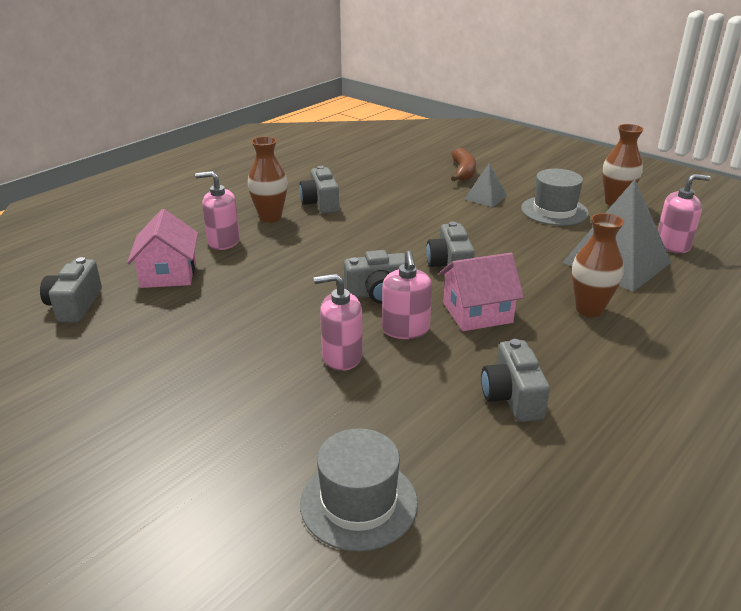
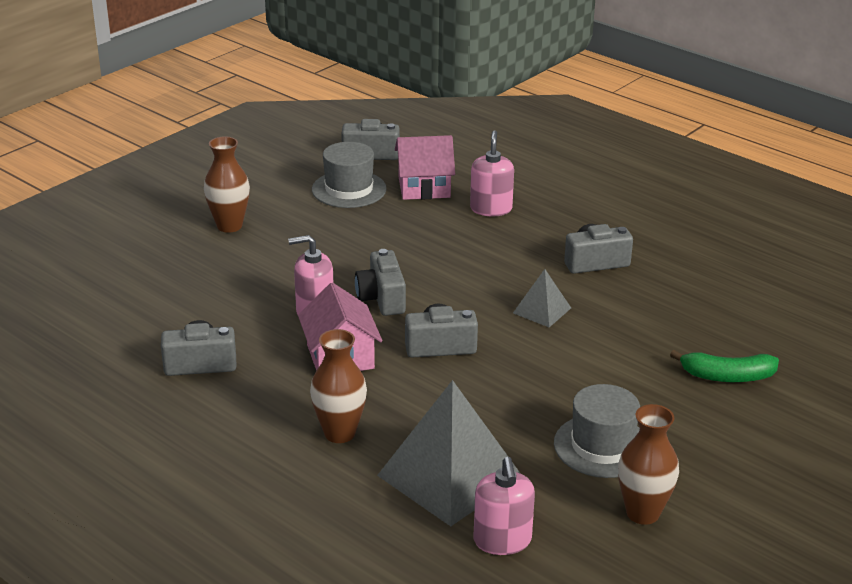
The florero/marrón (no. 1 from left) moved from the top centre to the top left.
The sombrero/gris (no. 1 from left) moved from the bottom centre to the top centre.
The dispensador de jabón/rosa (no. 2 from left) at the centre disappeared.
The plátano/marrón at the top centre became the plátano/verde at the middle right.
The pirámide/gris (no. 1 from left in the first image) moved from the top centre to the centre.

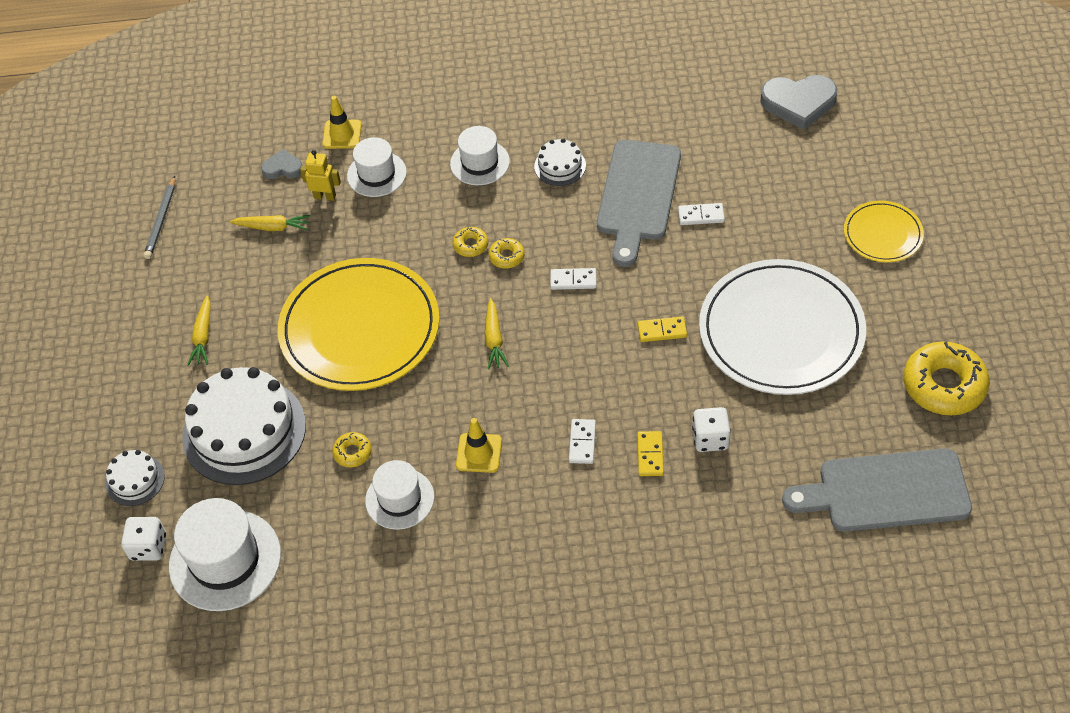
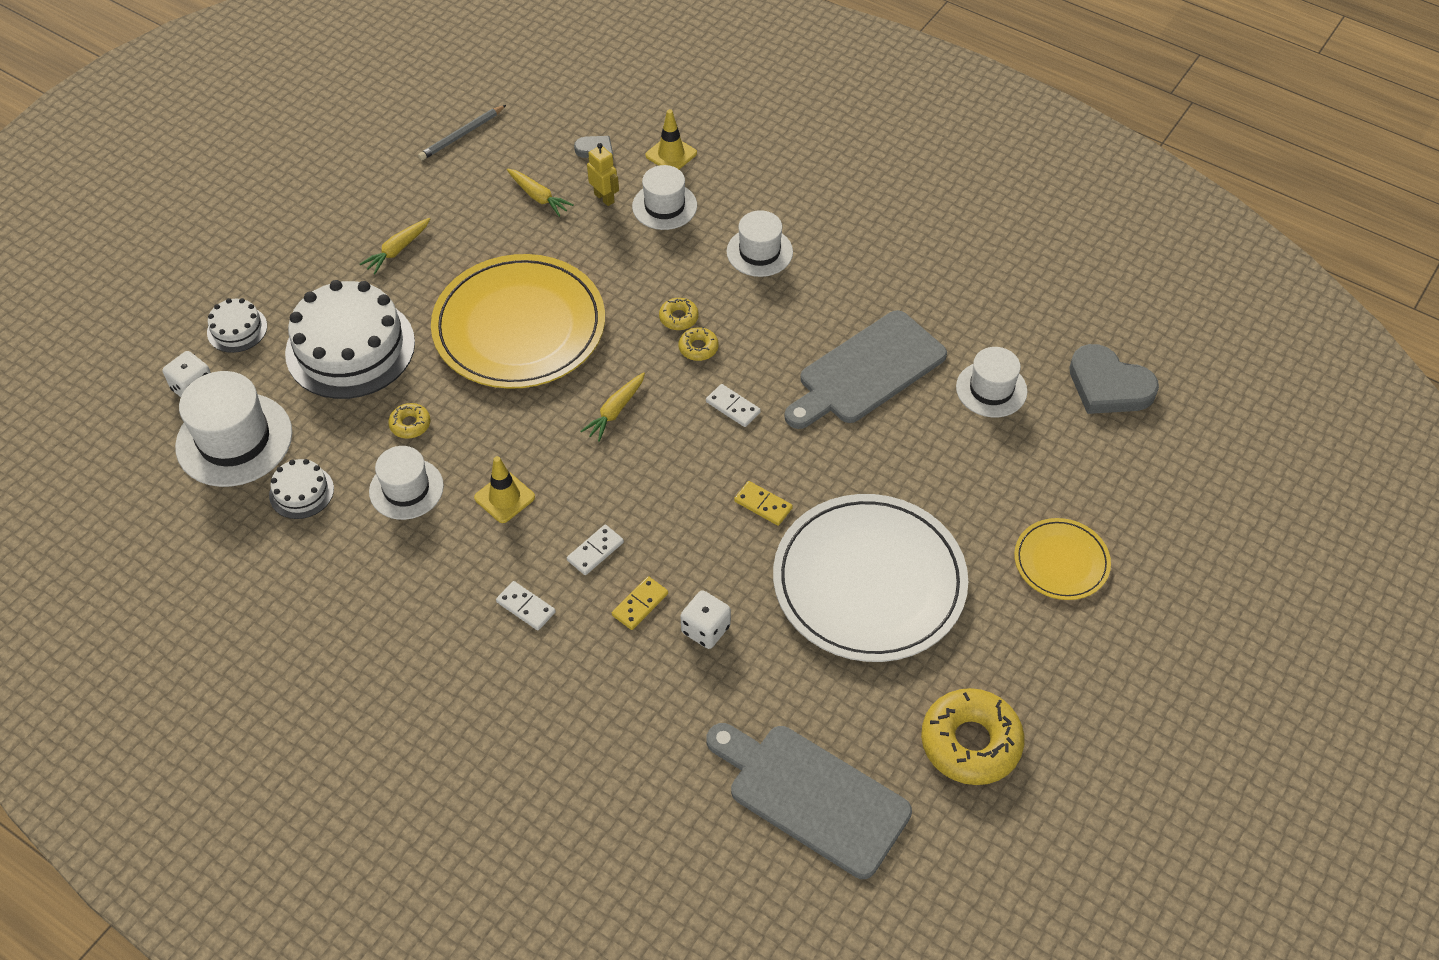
The tarta/blanco (no. 3 from left in the first image) moved from the top centre to the middle left.
The ficha de dominó/blanco (no. 3 from left in the first image) moved from the top centre to the centre.
The sombrero/blanco (no. 5 from left) at the middle right appeared.

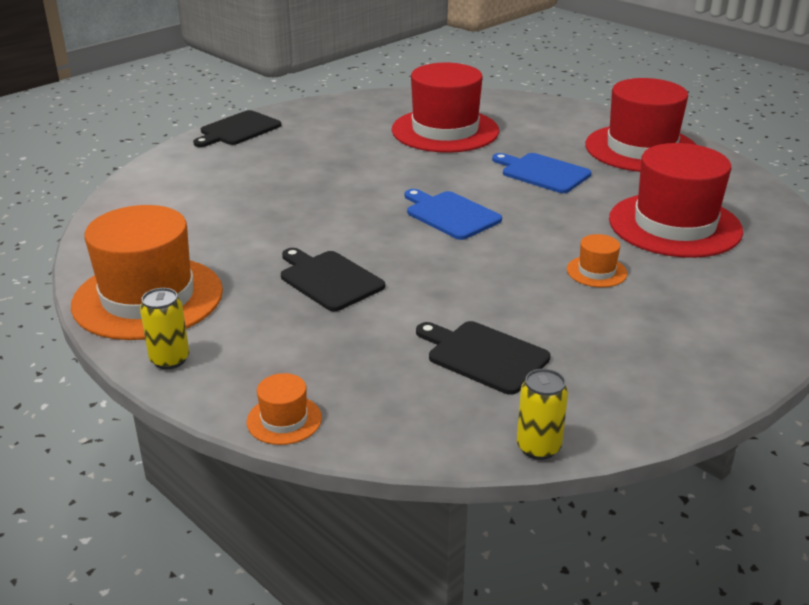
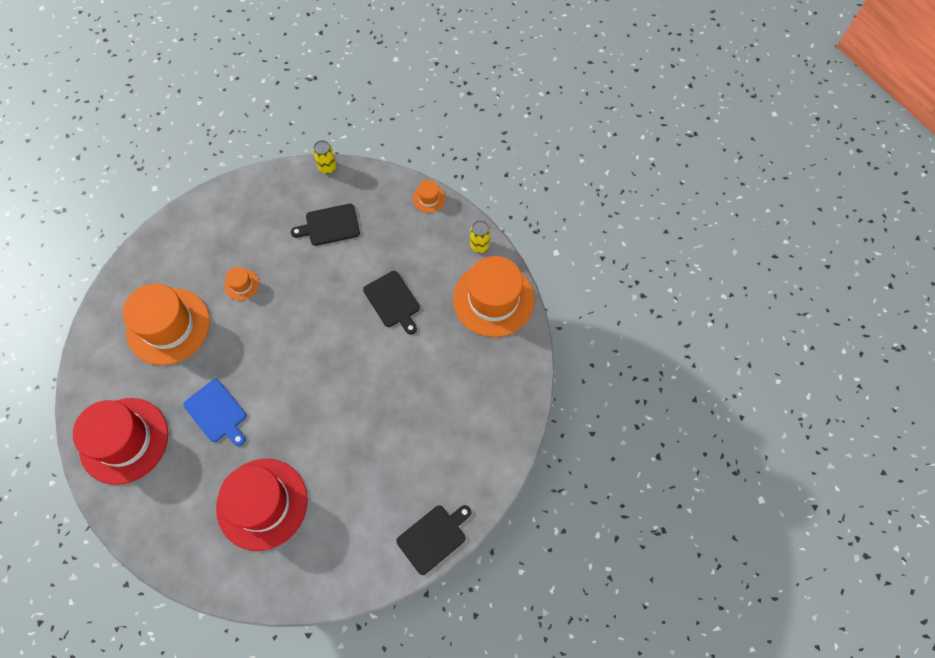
The tabla de cortar/azul (no. 1 from left) at the centre disappeared.
The tabla de cortar/negro (no. 3 from left in the first image) at the centre turned 120 degrees clockwise.
The sombrero/rojo (no. 3 from left) at the top right became the sombrero/naranja (no. 1 from left) at the middle left.

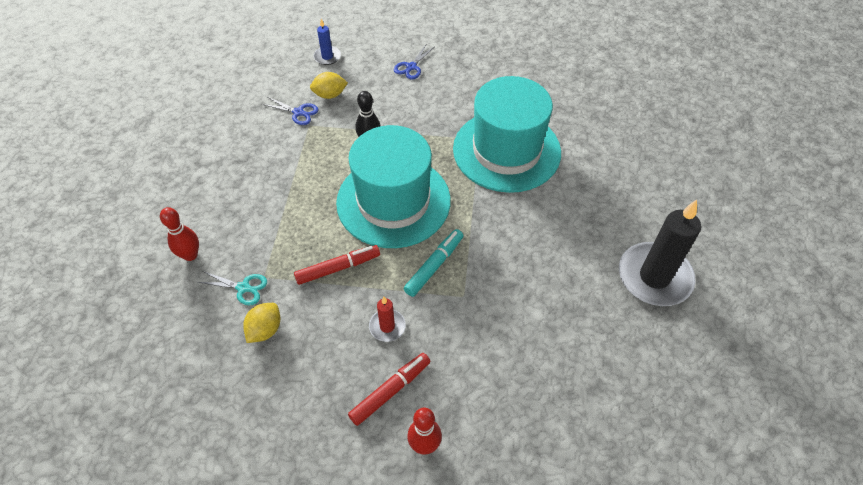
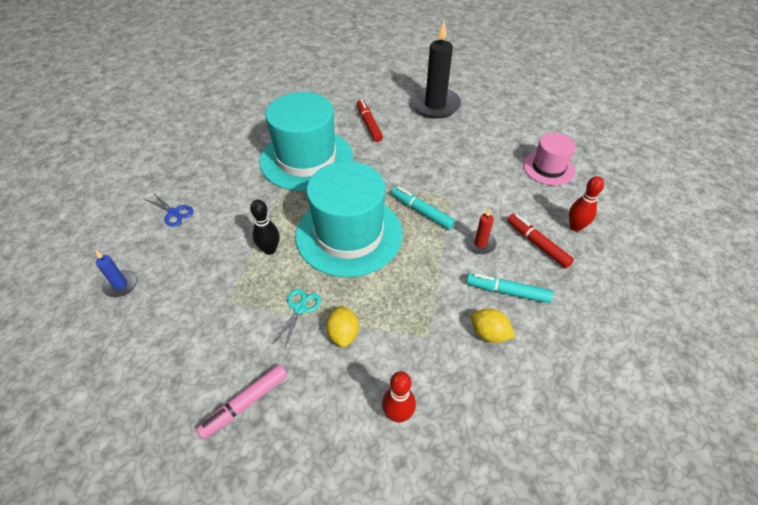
The tijeras/turquesa moved from the middle left to the centre.
The tijeras/azul (no. 1 from left) at the top centre disappeared.
The rotulador/rojo (no. 1 from left) moved from the centre to the top centre.
The limón/amarillo (no. 2 from left in the first image) moved from the top centre to the centre.
The rotulador/rosa at the bottom left appeared.
The rotulador/turquesa (no. 2 from left) at the middle right appeared.
The sombrero/rosa at the top right appeared.

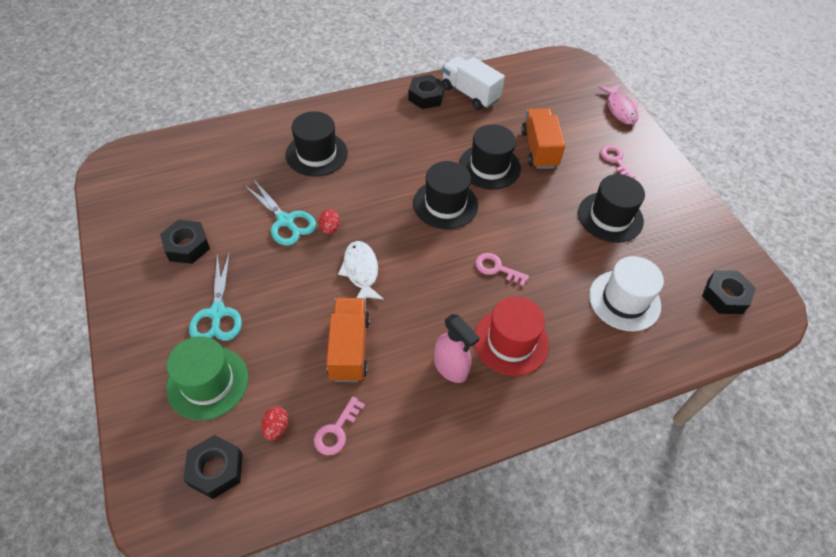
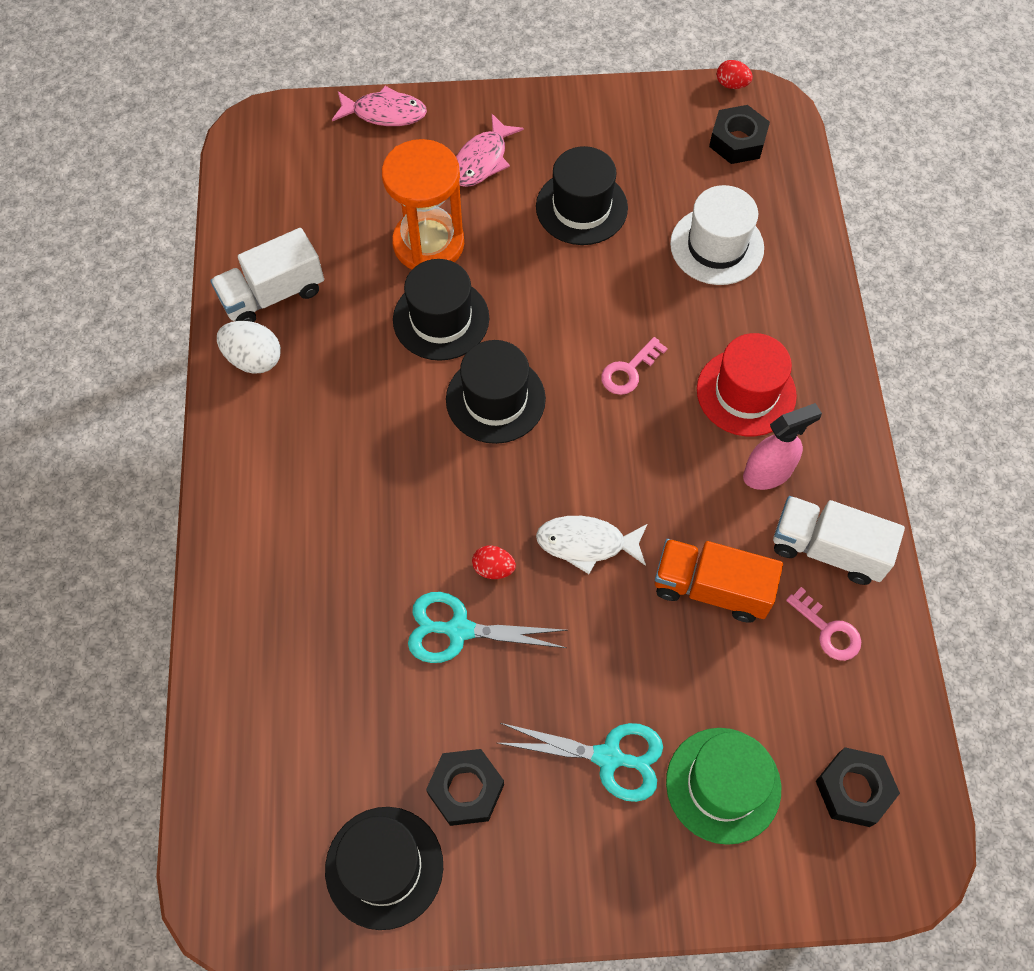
The tijeras/turquesa (no. 2 from left in the first image) at the centre turned 150 degrees counterclockwise.
The huevo/rojo (no. 1 from left in the first image) moved from the bottom left to the top right.
The sombrero/negro (no. 1 from left) moved from the top centre to the bottom centre.
The tuerca/negro (no. 3 from left) at the top centre was replaced by the huevo/blanco at the middle left.
The camión/naranja (no. 2 from left) at the top centre was replaced by the reloj de arena/naranja at the top centre.
The llave/rosa (no. 3 from left) at the top right was replaced by the pez/rosa (no. 2 from left) at the top centre.
The camión/blanco (no. 2 from left) at the middle right appeared.

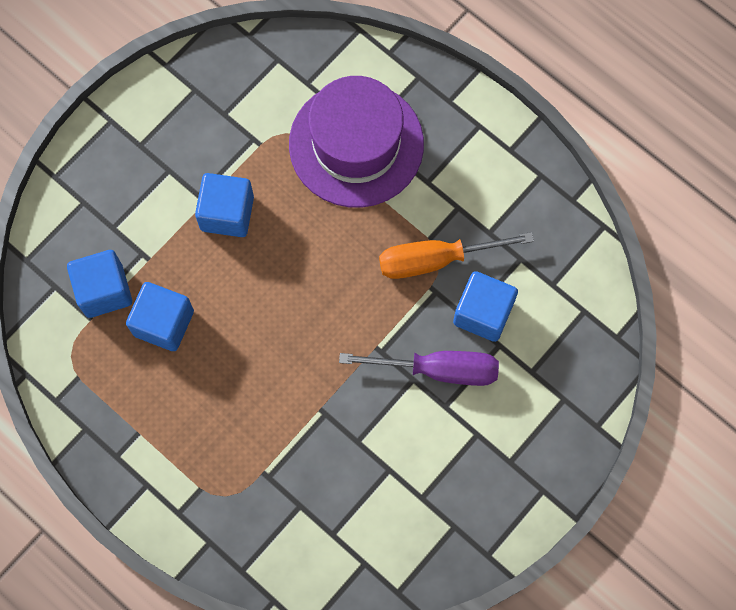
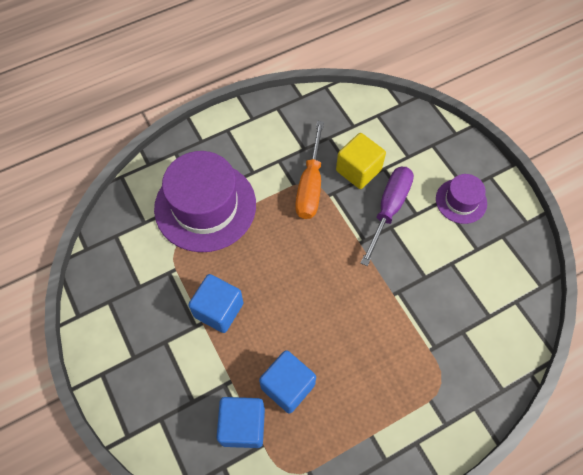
The cubo/azul (no. 4 from left) at the centre became the cubo/amarillo at the centre.
The sombrero/morado (no. 2 from left) at the middle right appeared.

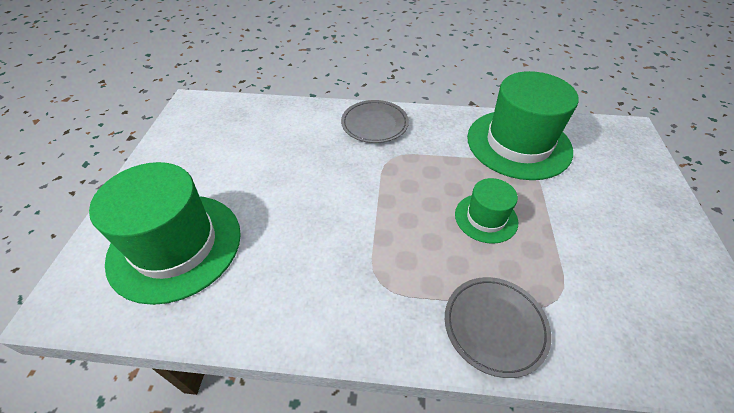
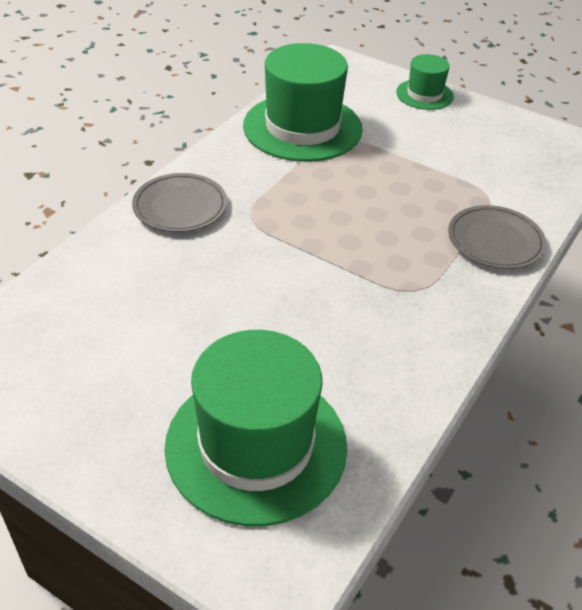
The sombrero/verde (no. 2 from left in the first image) moved from the centre to the top right.

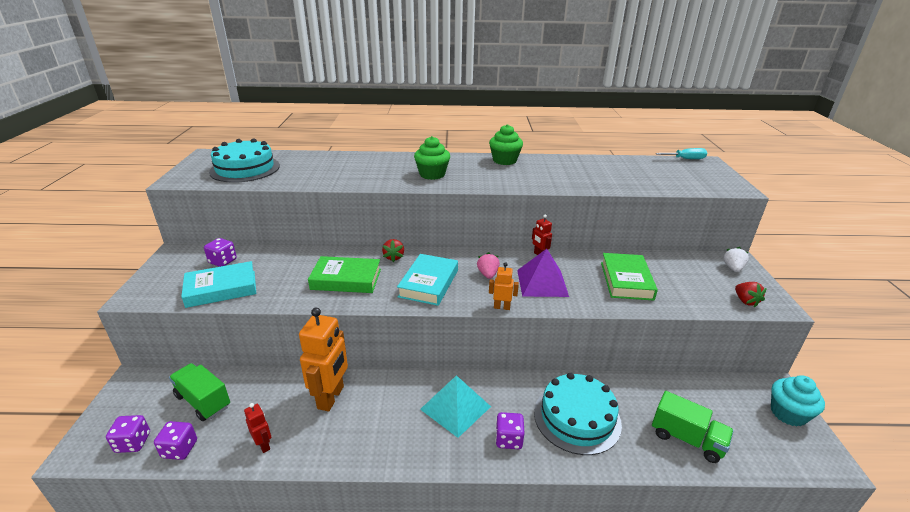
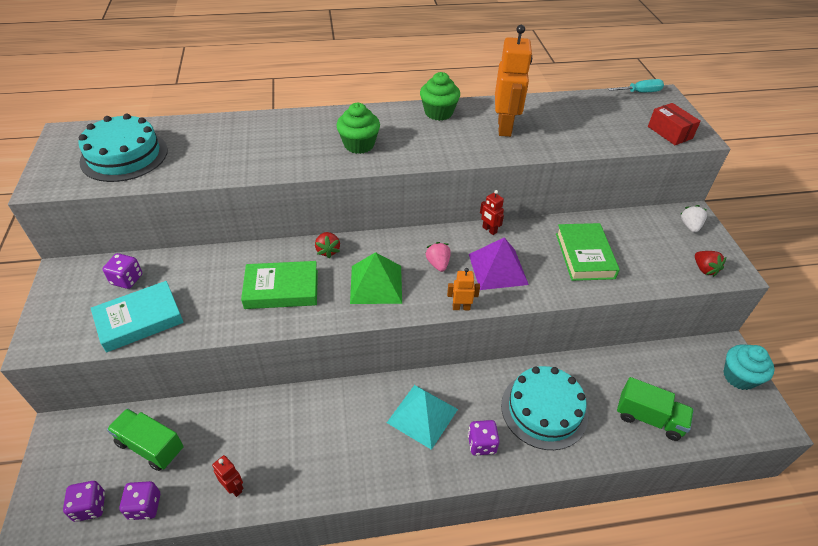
The robot/naranja (no. 1 from left in the first image) moved from the bottom centre to the top centre.
The libro/turquesa (no. 2 from left) at the centre was replaced by the pirámide/verde at the centre.
The caja/rojo at the top right appeared.

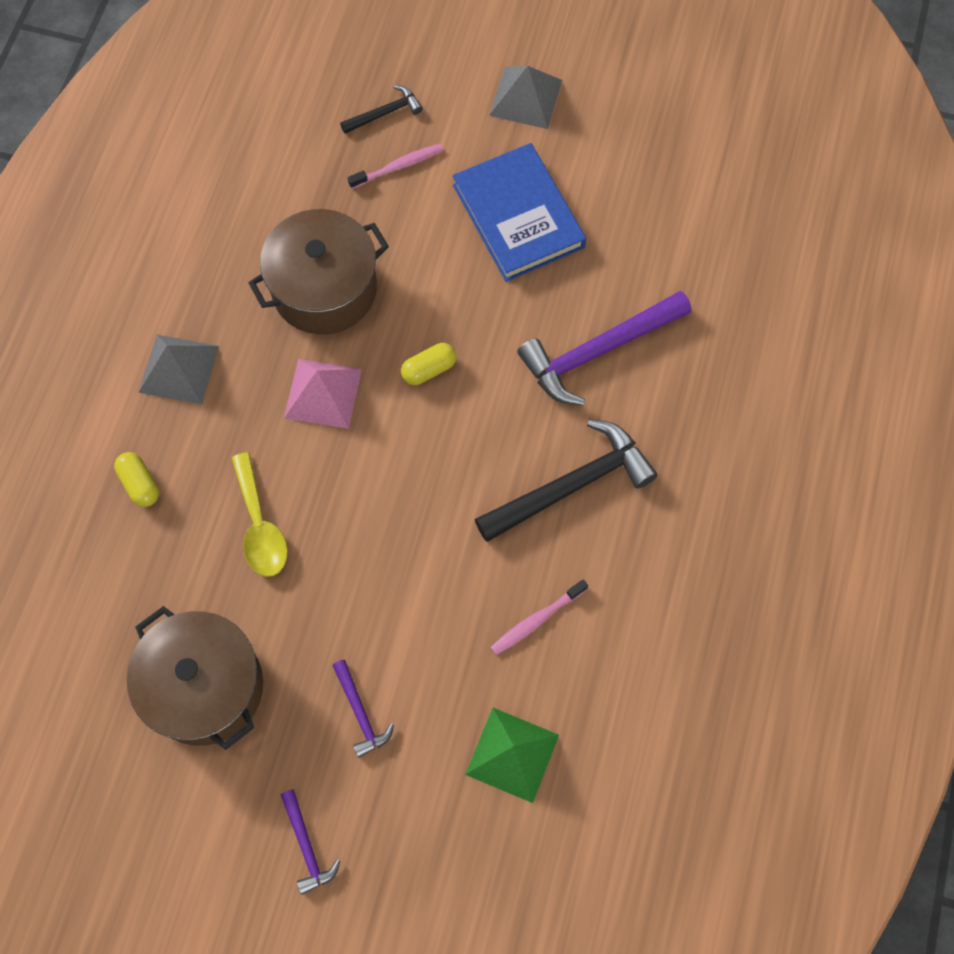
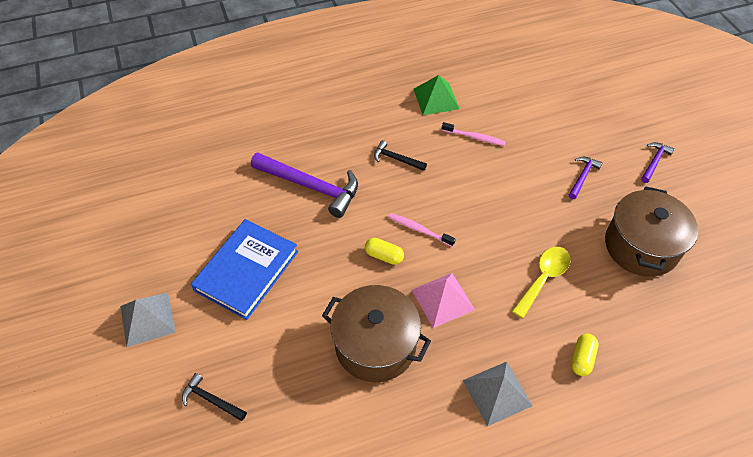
The cepillo de dientes/rosa (no. 1 from left) moved from the top centre to the centre.
The pirámide/verde moved from the bottom centre to the top centre.
The martillo/negro (no. 2 from left) at the centre changed to 0.50 times the size.

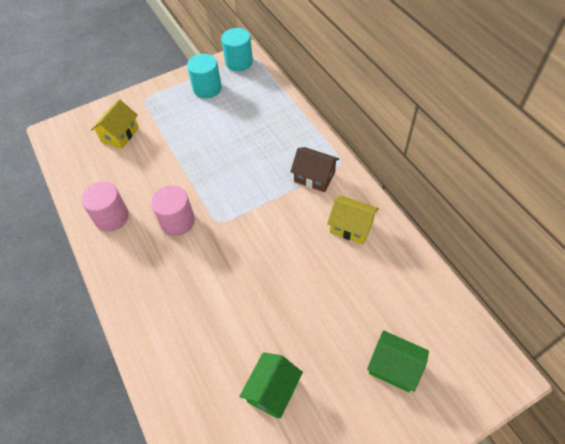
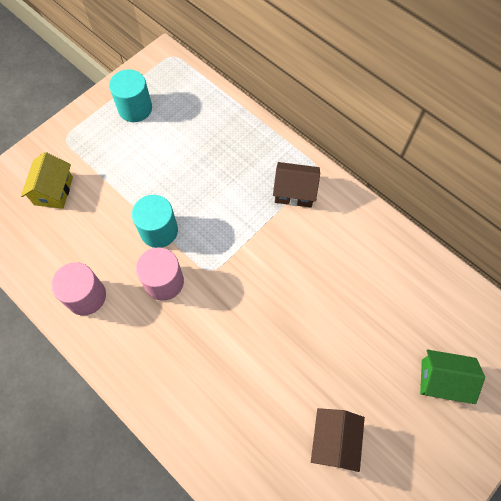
The cilindro/turquesa (no. 2 from left) moved from the top centre to the middle left.
The casa/verde (no. 1 from left) at the bottom centre became the casa/marrón (no. 2 from left) at the bottom right.
The casa/amarillo (no. 2 from left) at the centre disappeared.

